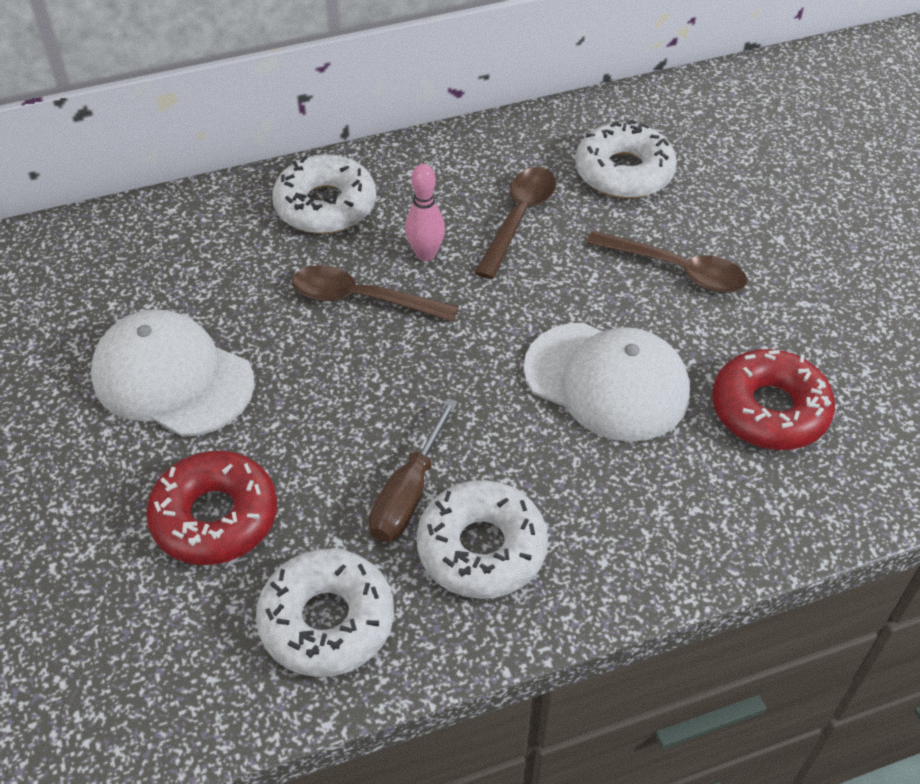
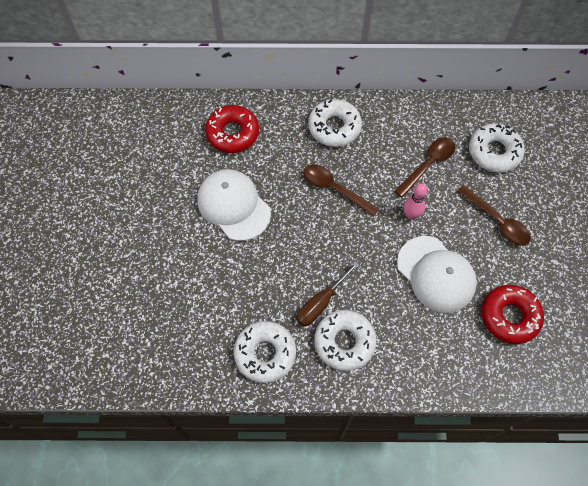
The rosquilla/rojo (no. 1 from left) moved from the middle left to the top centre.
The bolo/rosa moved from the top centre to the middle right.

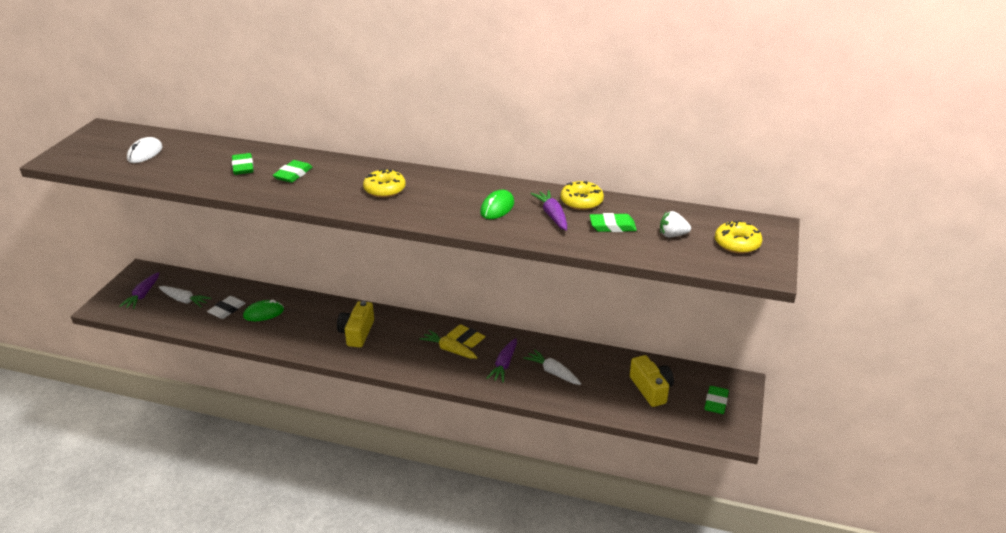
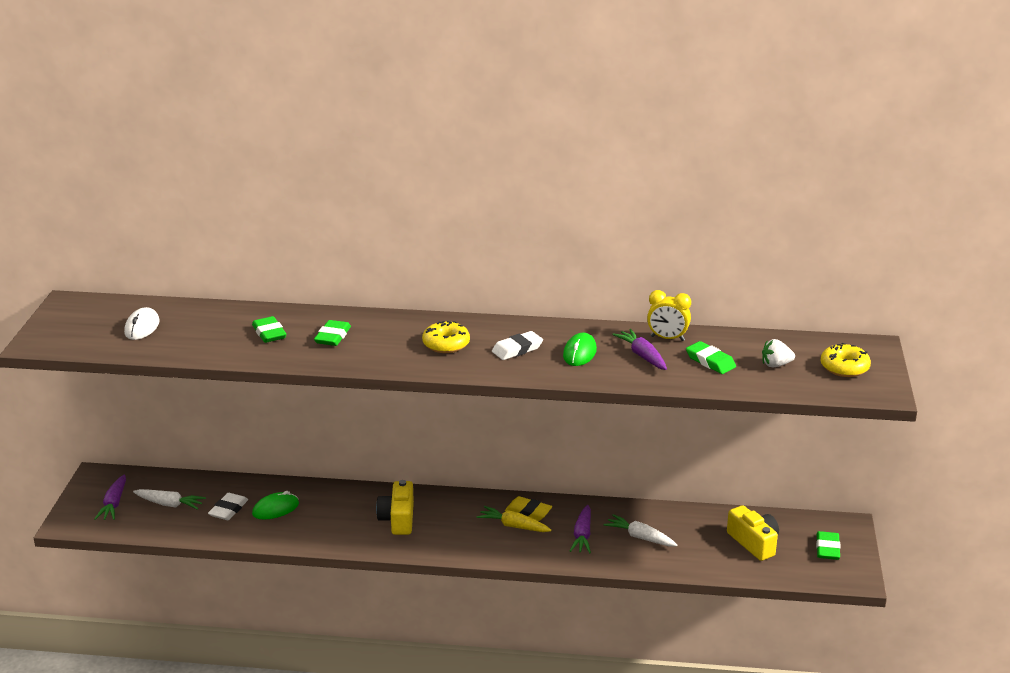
The rosquilla/amarillo (no. 2 from left) at the centre was replaced by the despertador/amarillo at the centre.
The goma de borrar/verde (no. 3 from left) at the centre turned 60 degrees clockwise.
The goma de borrar/blanco (no. 2 from left) at the centre appeared.

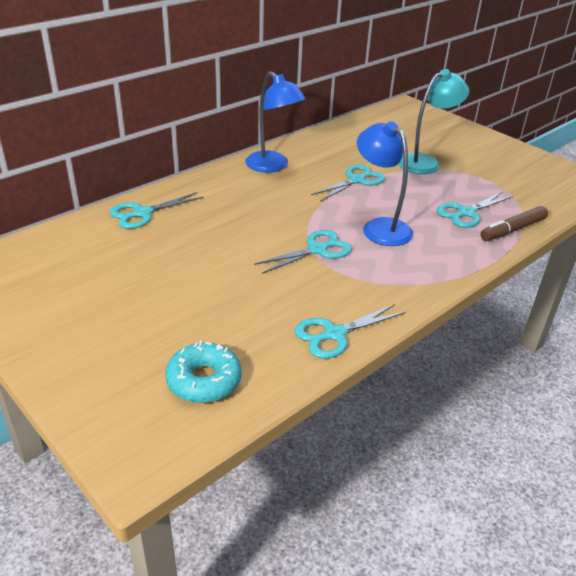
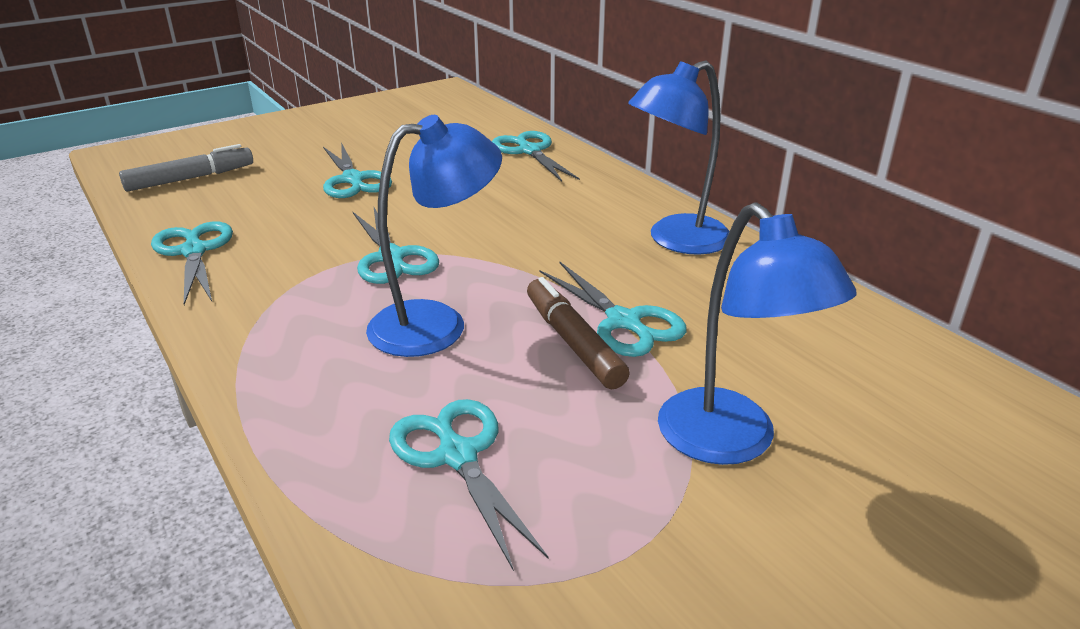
The rosquilla/turquesa at the centre was replaced by the rotulador/gris at the top left.
The lámpara/turquesa at the top right became the lámpara/azul (no. 3 from left) at the middle right.
The rotulador/marrón moved from the middle right to the centre.
The tijeras/turquesa (no. 2 from left) at the top left appeared.

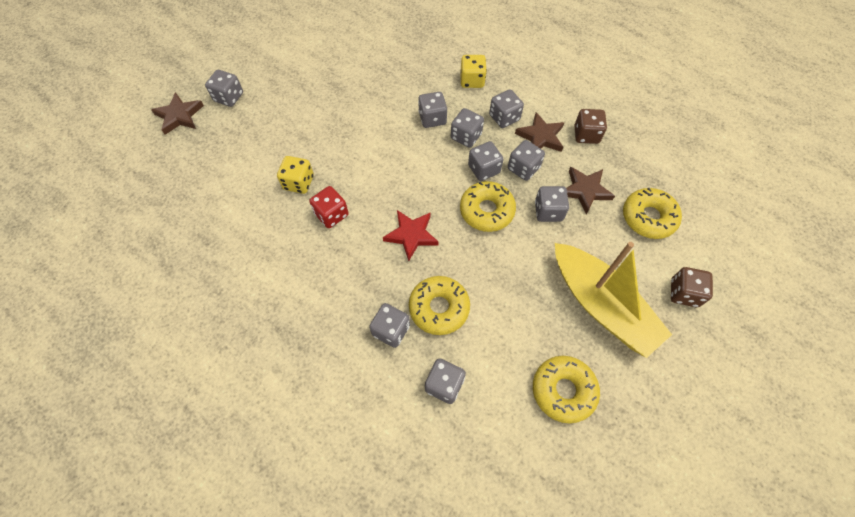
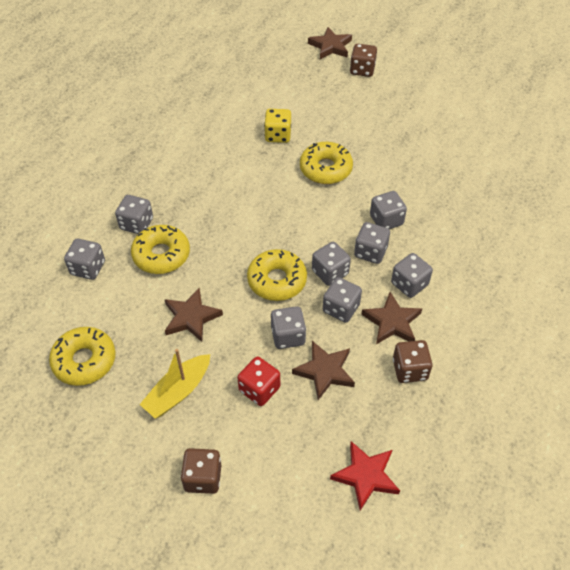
The dado/gris (no. 1 from left) at the top left became the dado/marrón (no. 2 from left) at the top centre.
The dado/rojo moved from the centre to the bottom centre.
The estrella/rojo moved from the centre to the bottom centre.
The dado/amarillo (no. 2 from left) at the top centre disappeared.
The barco/amarillo at the middle right changed to 0.58 times the size.
The rosquilla/amarillo (no. 4 from left) moved from the middle right to the top centre.
The estrella/marrón (no. 1 from left) at the centre appeared.

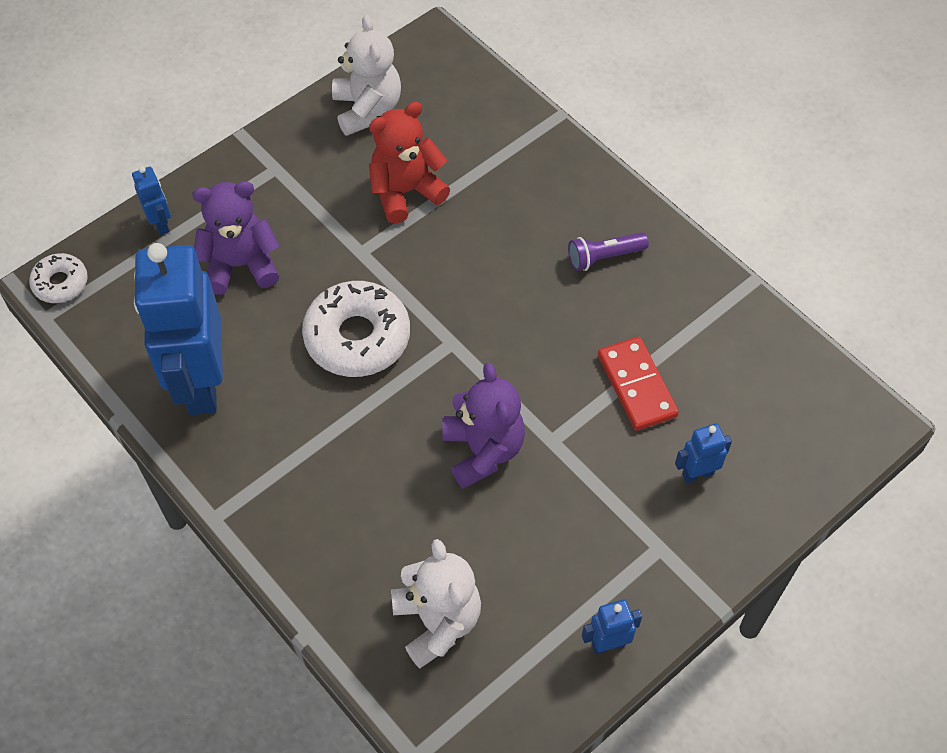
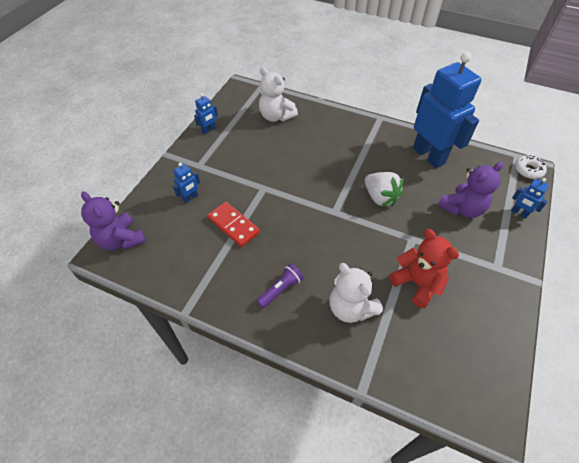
The rosquilla/blanco (no. 2 from left) at the centre was replaced by the fresa/blanco at the centre.
The osito/blanco (no. 1 from left in the first image) moved from the top centre to the centre.
The osito/rojo at the top centre turned 75 degrees counterclockwise.
The osito/morado (no. 2 from left in the first image) moved from the centre to the middle left.

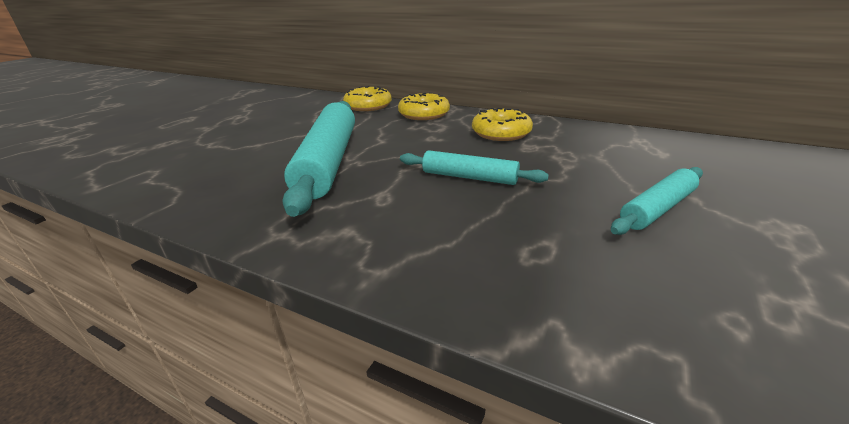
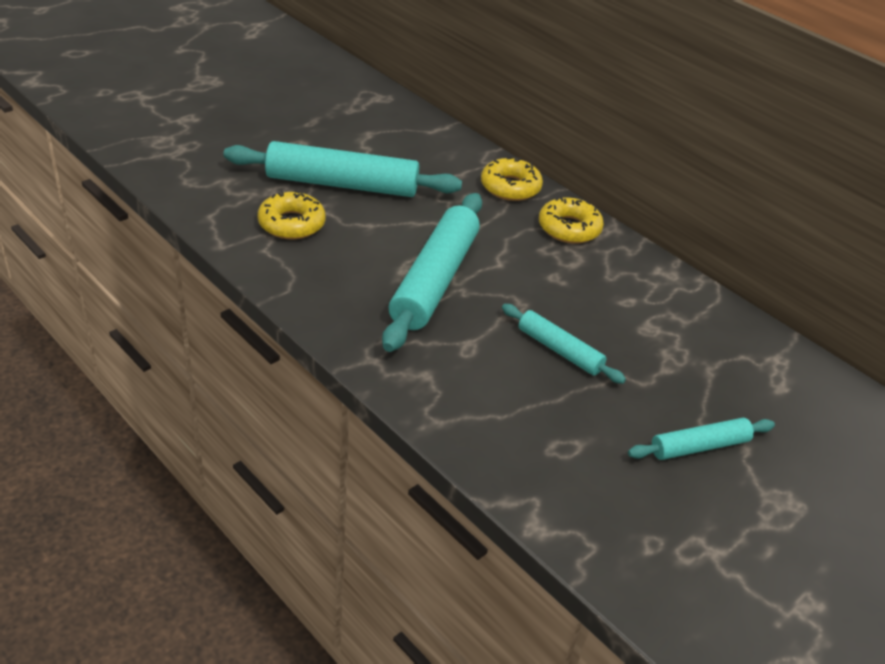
The rosquilla/amarillo (no. 3 from left in the first image) moved from the top centre to the top left.
The rodillo/turquesa (no. 1 from left) at the top centre appeared.

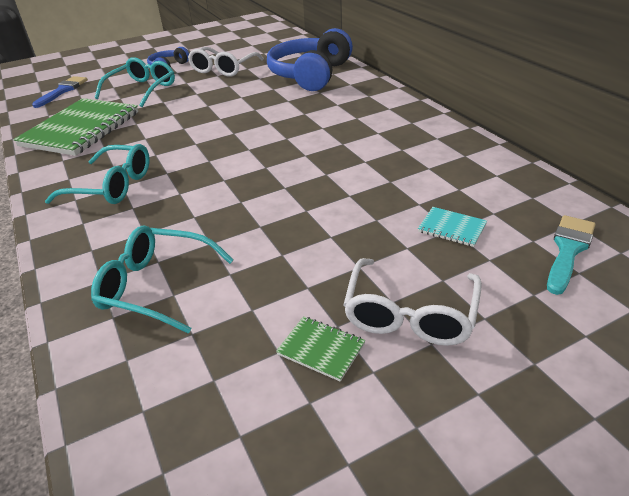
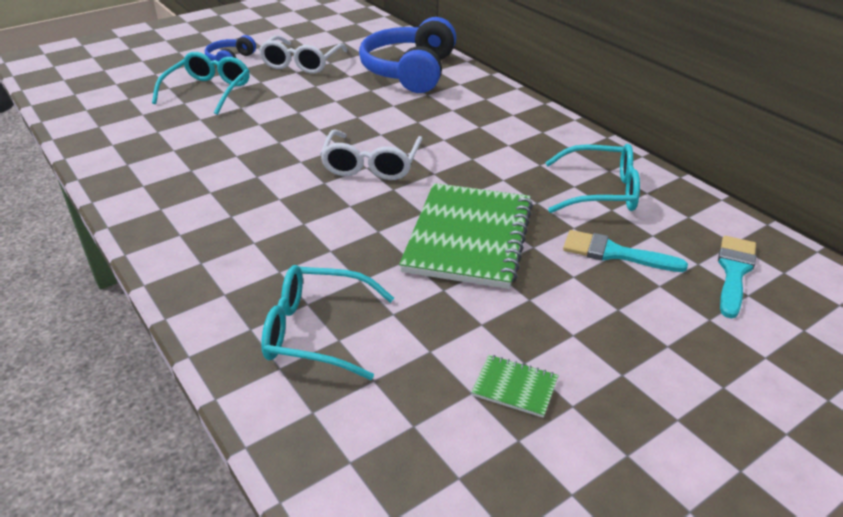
The cuaderno/verde (no. 1 from left) moved from the top left to the centre.
The pincel/azul at the top left disappeared.
The gafas/turquesa (no. 1 from left in the first image) moved from the middle left to the middle right.
The gafas/blanco (no. 2 from left) moved from the centre to the top centre.
The cuaderno/turquesa at the middle right was replaced by the pincel/turquesa (no. 1 from left) at the middle right.

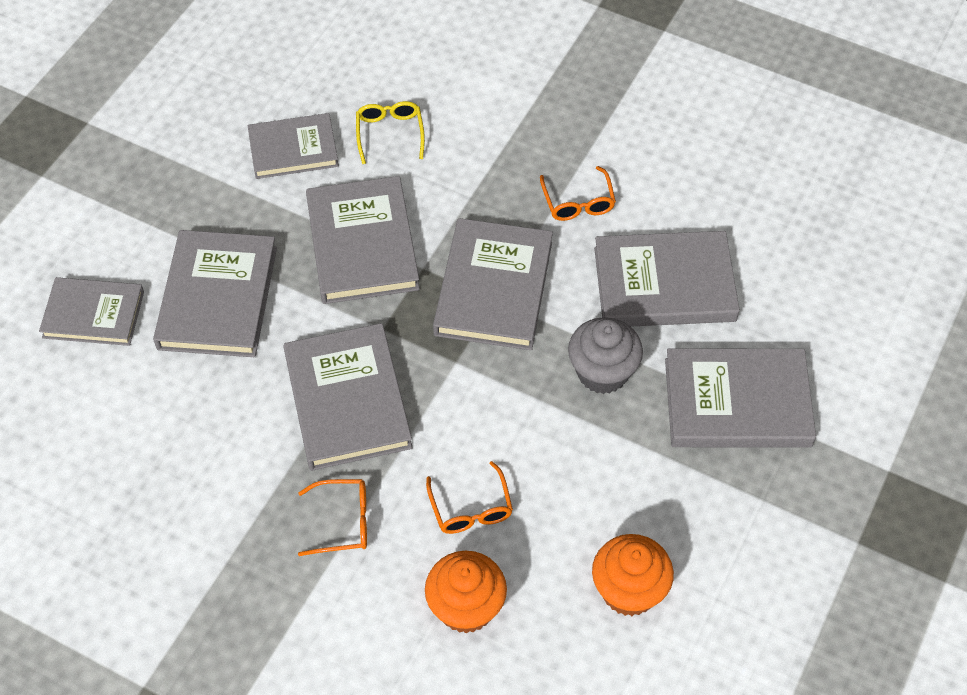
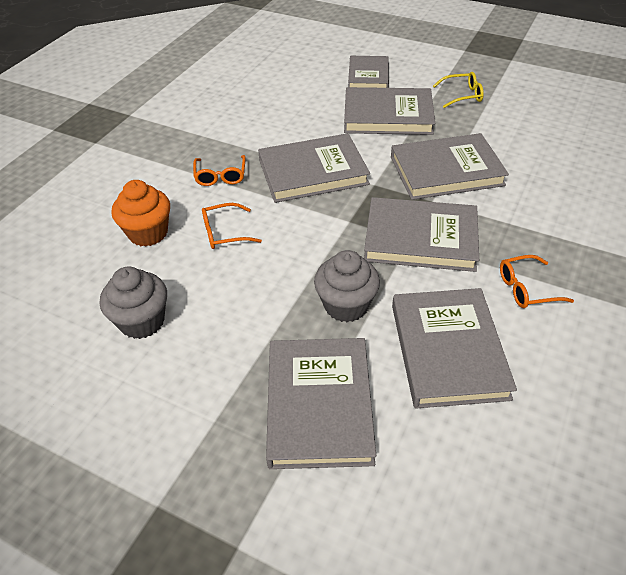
The libro/gris (no. 3 from left) at the top left disappeared.
The gafas/amarillo moved from the top centre to the top right.
The magdalena/naranja (no. 2 from left) at the bottom centre became the magdalena/gris (no. 1 from left) at the middle left.

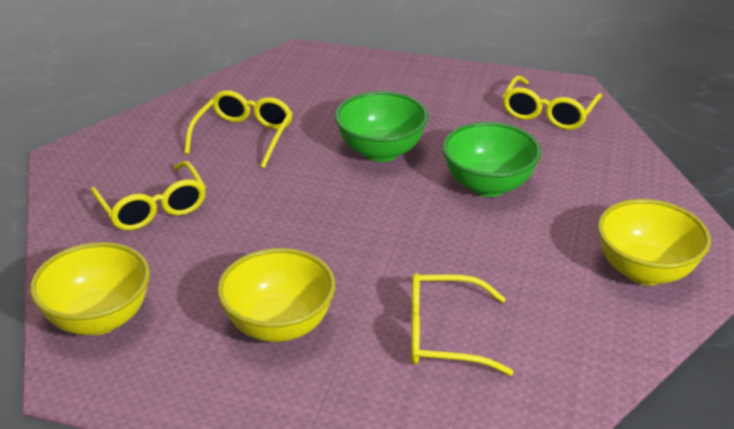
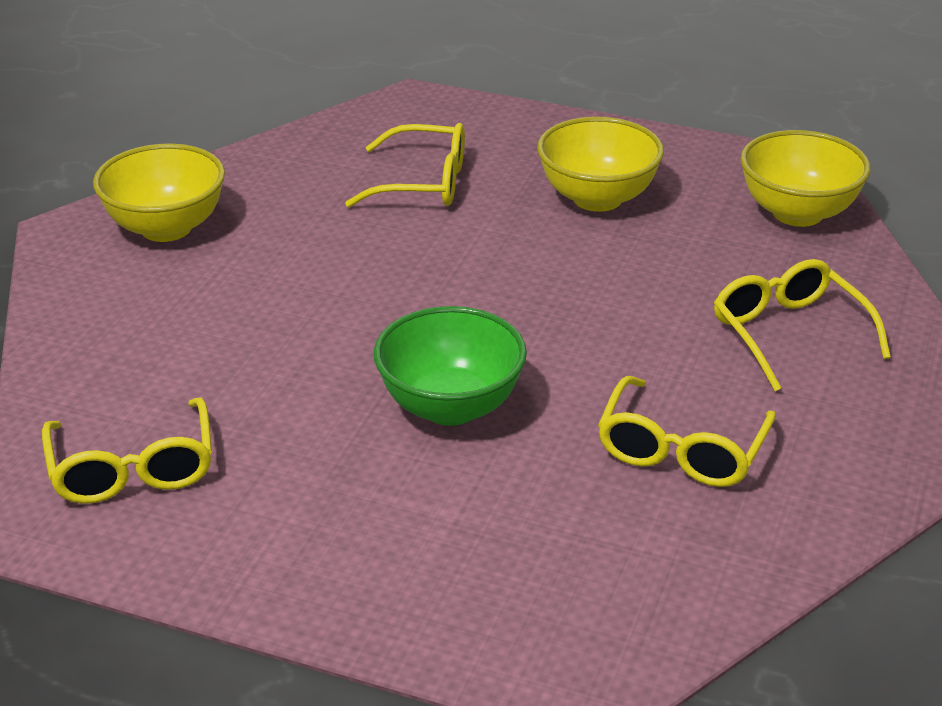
The cuenco/verde (no. 2 from left) at the middle right disappeared.
The gafas/amarillo (no. 4 from left in the first image) at the top right turned 135 degrees clockwise.

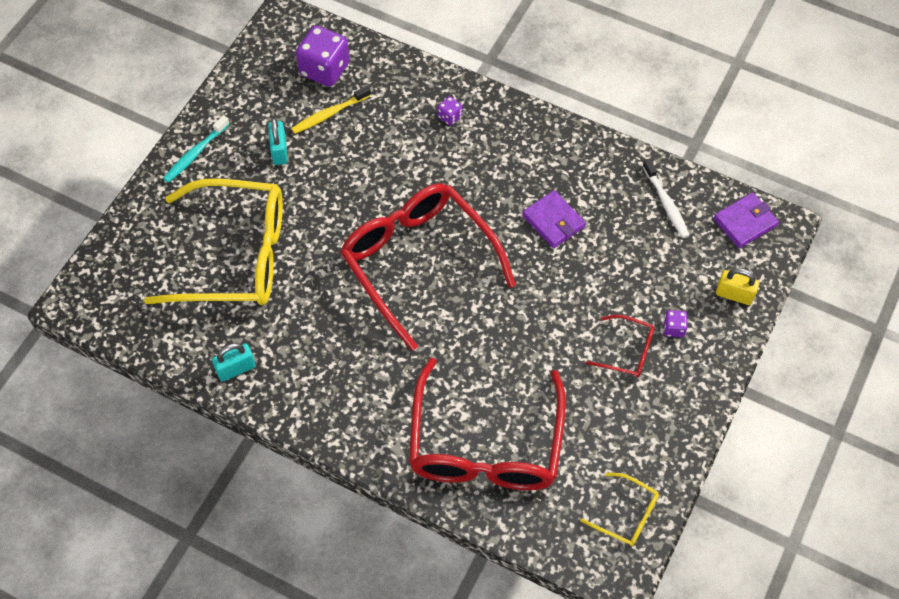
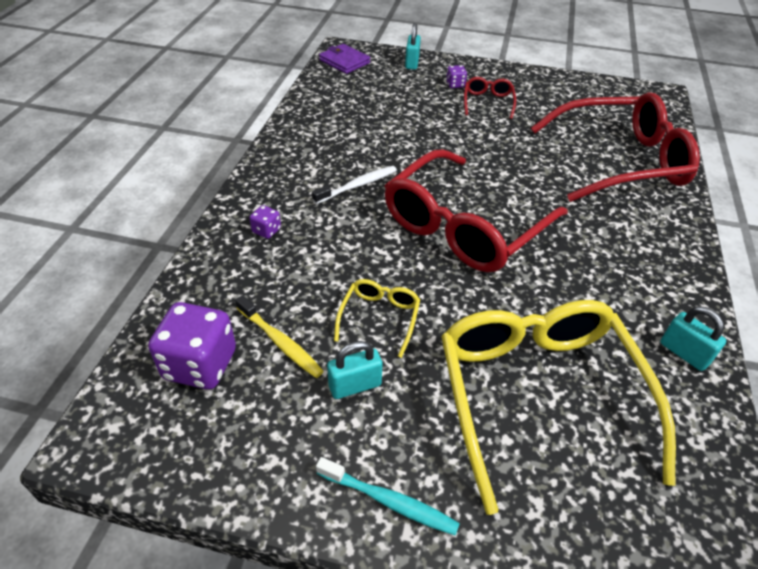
The cartera/morado (no. 1 from left) at the centre disappeared.
The gafas/amarillo (no. 2 from left in the first image) moved from the bottom right to the centre.
The cepillo de dientes/blanco moved from the top right to the top centre.
The candado/amarillo at the middle right became the candado/turquesa (no. 2 from left) at the top centre.

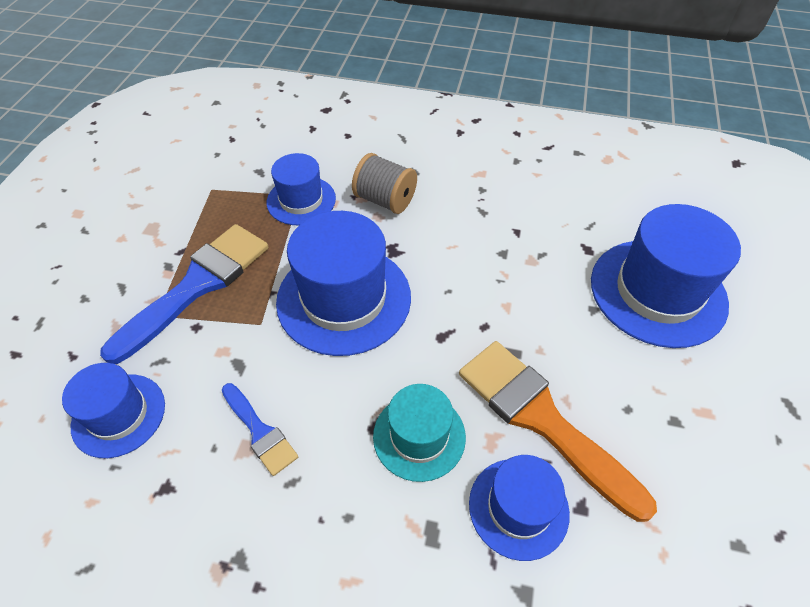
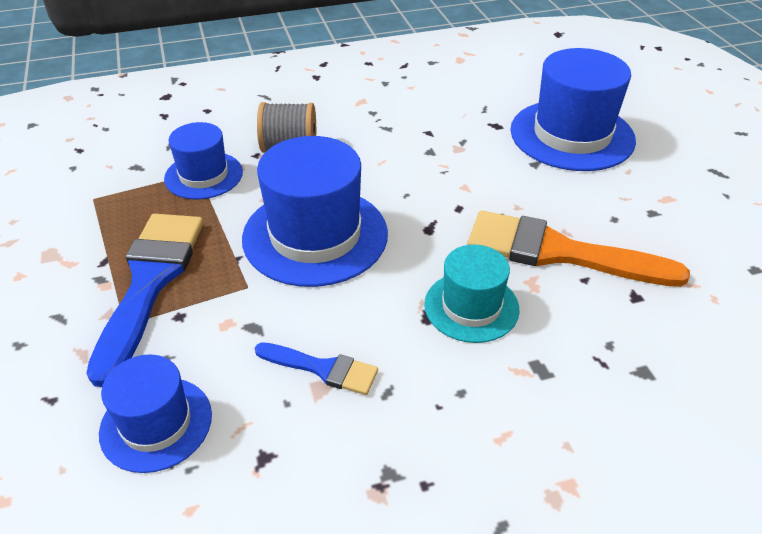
The sombrero/azul (no. 4 from left) at the bottom centre disappeared.

